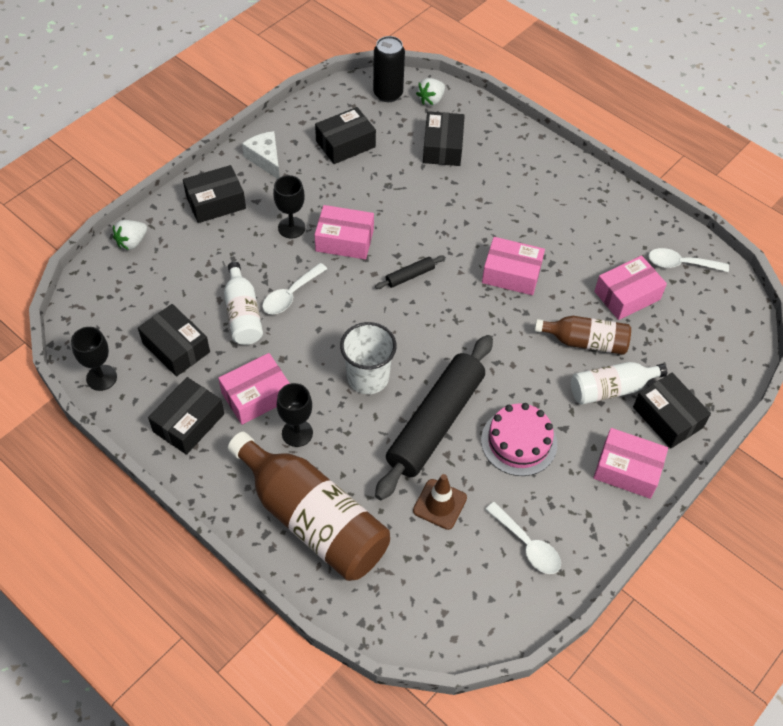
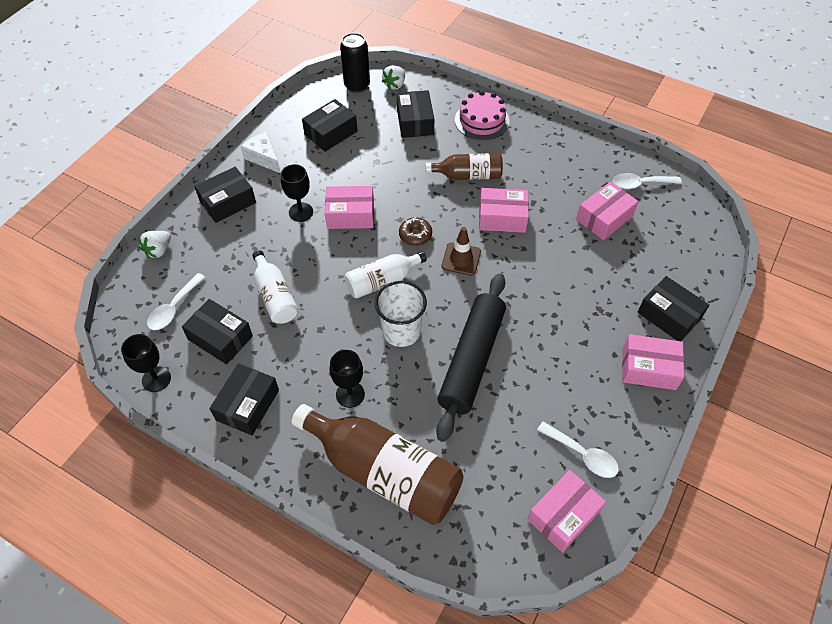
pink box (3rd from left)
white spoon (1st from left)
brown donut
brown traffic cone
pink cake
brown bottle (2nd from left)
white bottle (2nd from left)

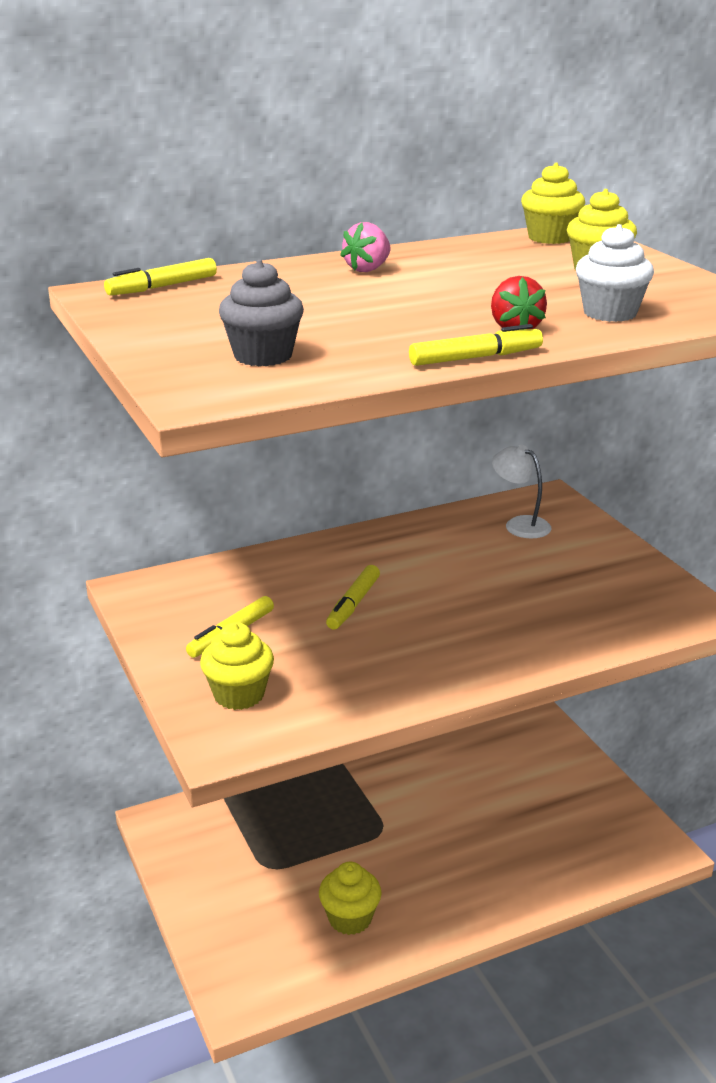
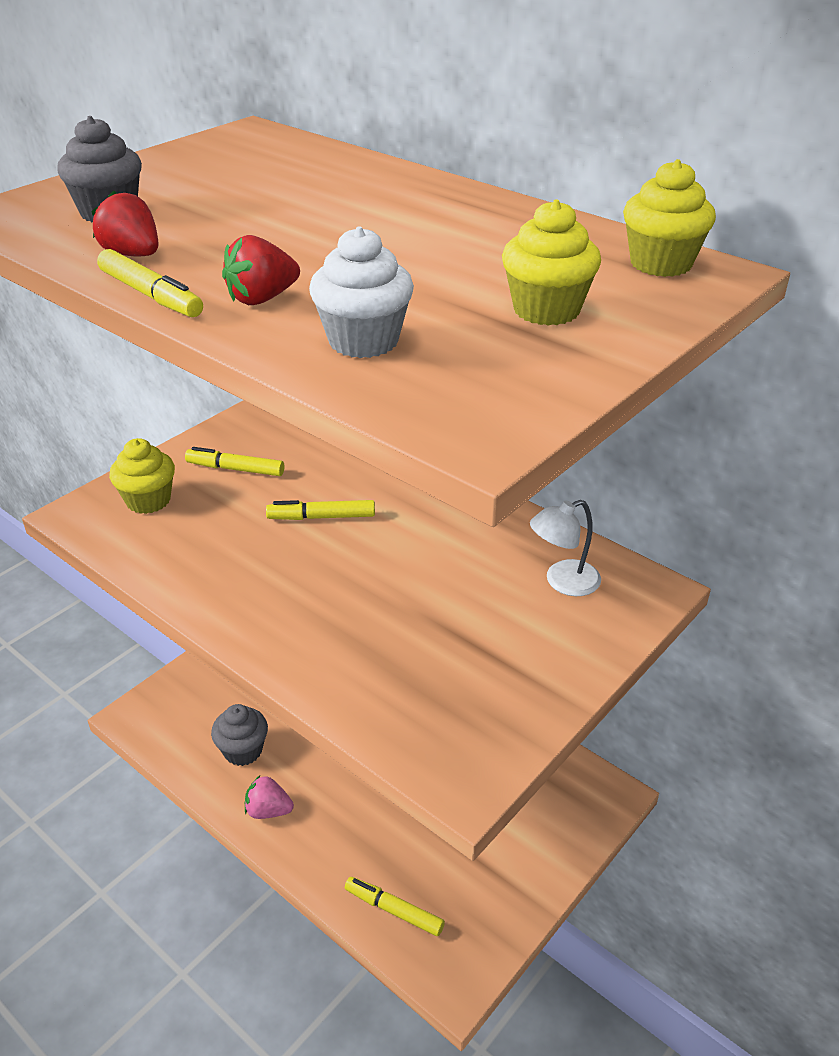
yellow marker (4th from left)
grey cupcake (2nd from left)
pink strawberry
white lamp
red strawberry (1st from left)

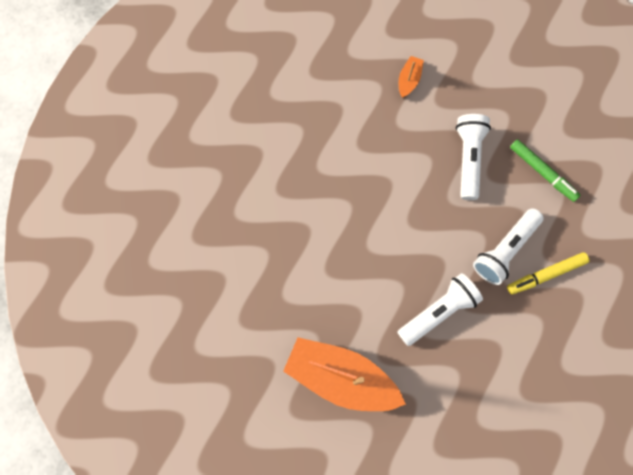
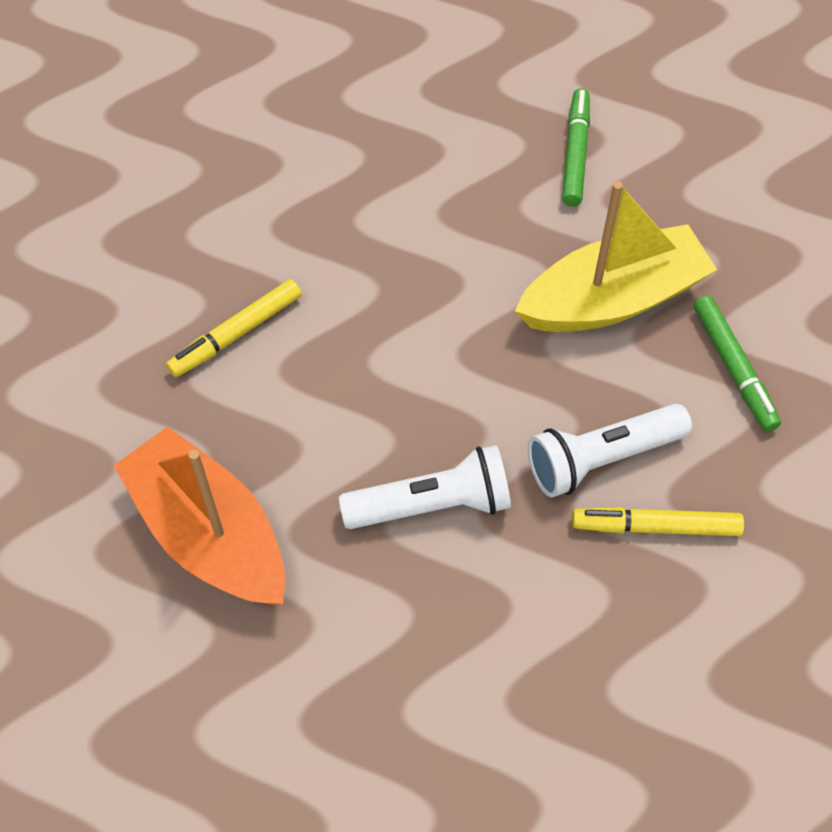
green marker (1st from left)
yellow boat
yellow marker (1st from left)

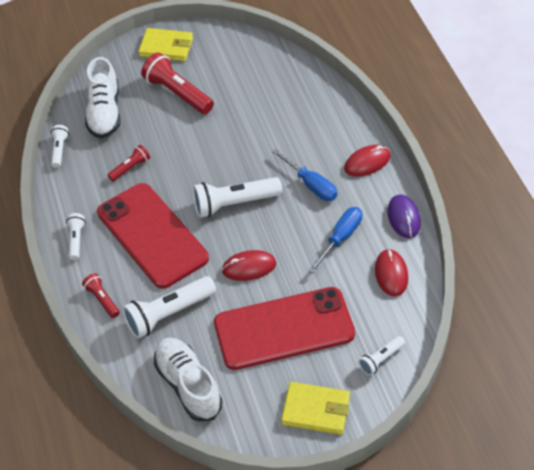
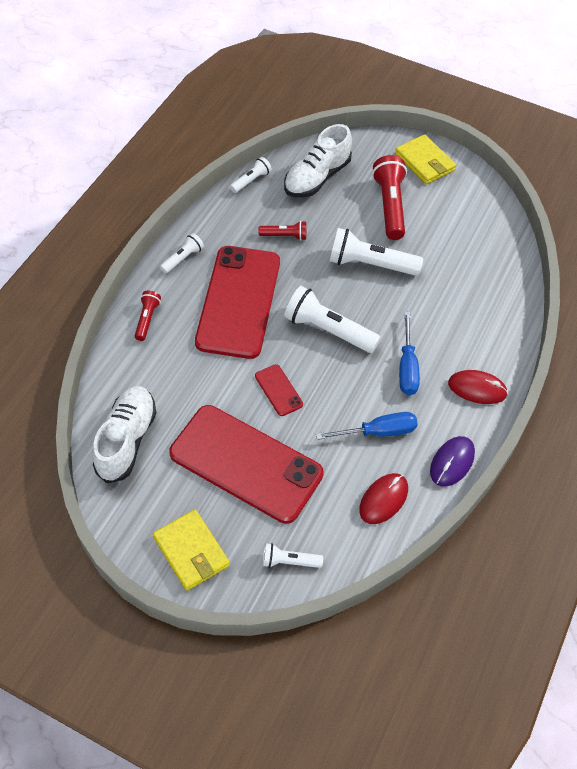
white flashlight (5th from left)
red phone (3rd from left)

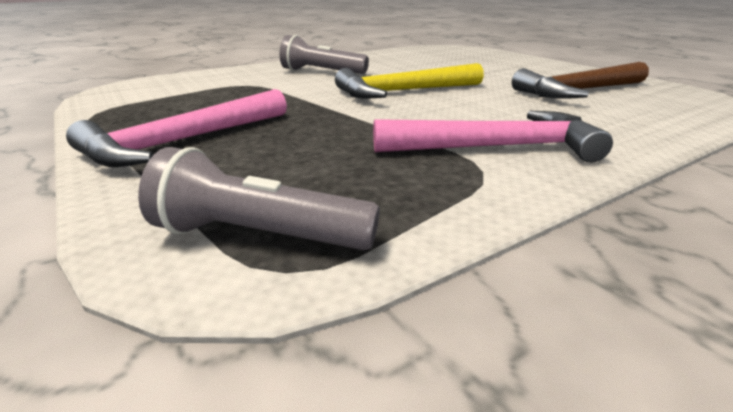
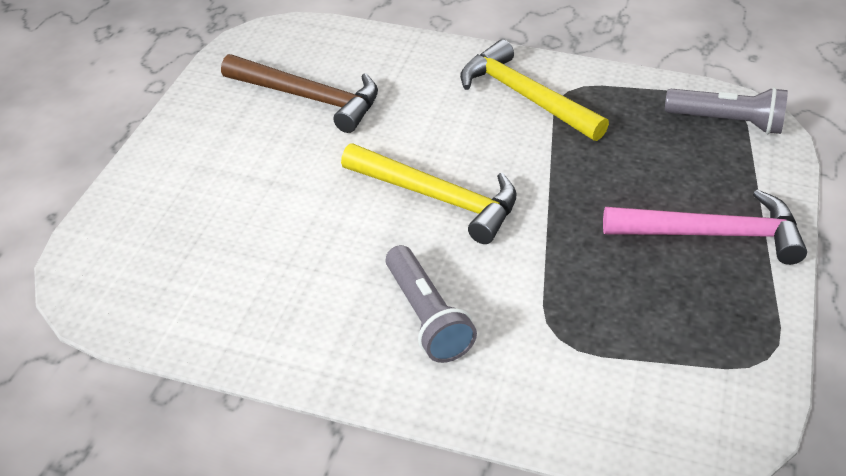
grey flashlight (2nd from left)
yellow hammer (2nd from left)

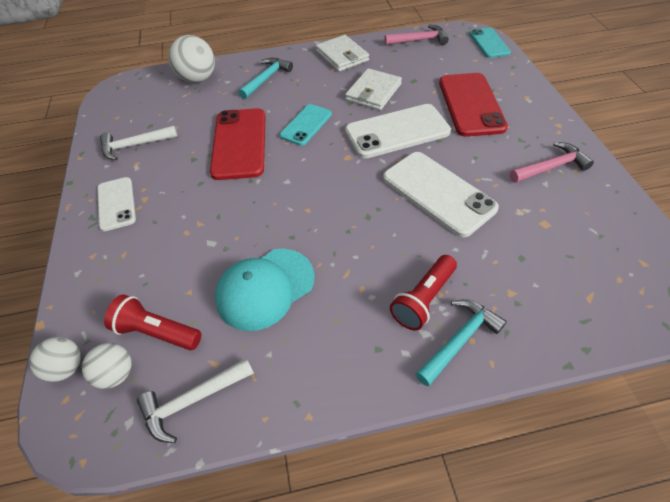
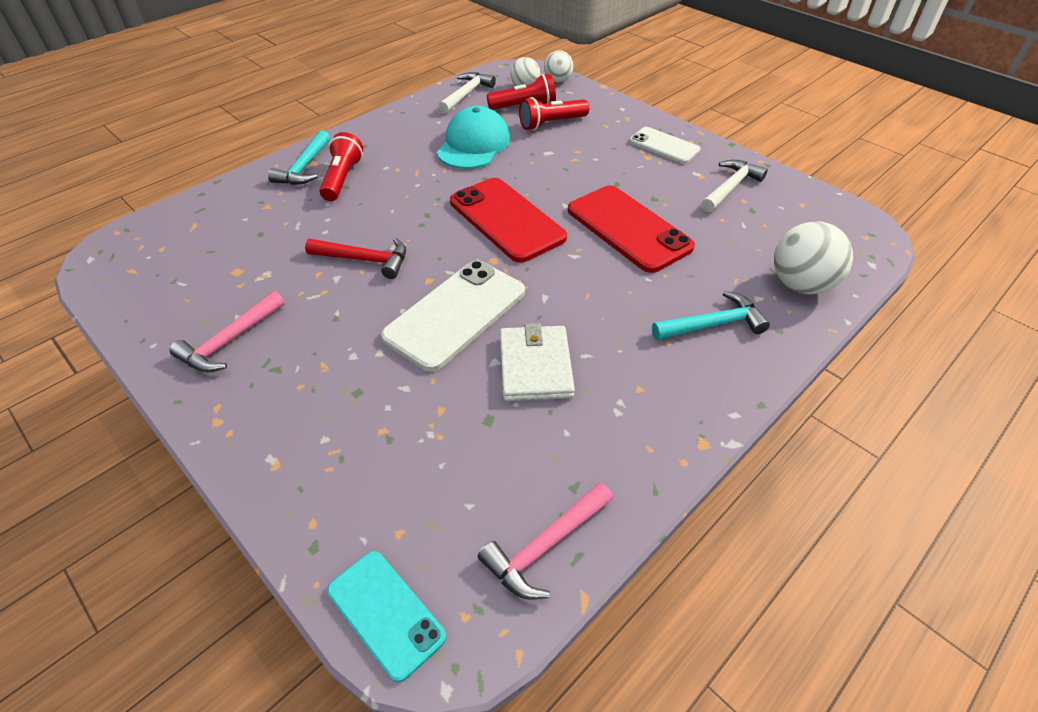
turquoise hammer (2nd from left)
turquoise phone (1st from left in the first image)
white wallet (1st from left in the first image)
red hammer
red phone (1st from left)
red flashlight (3rd from left)

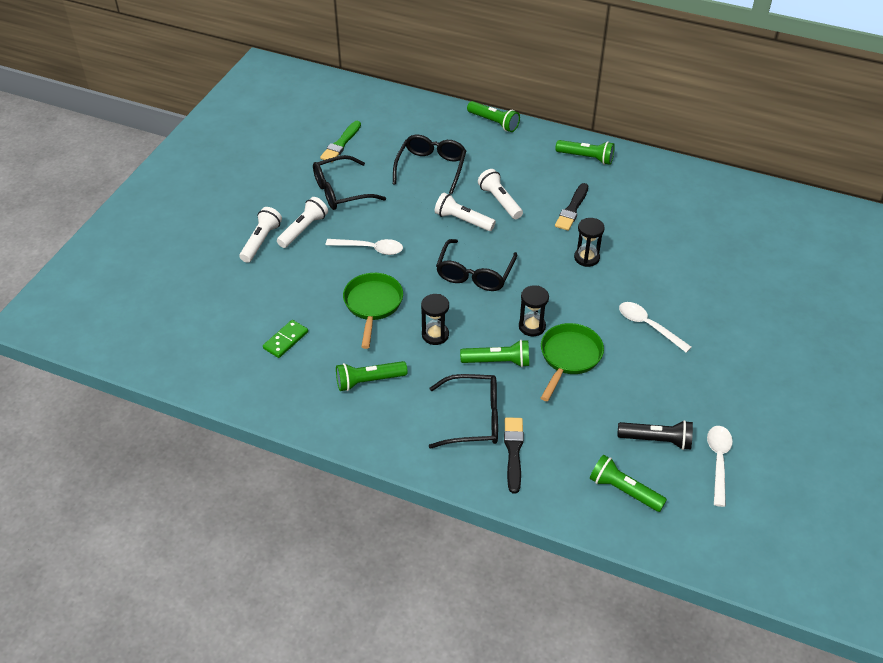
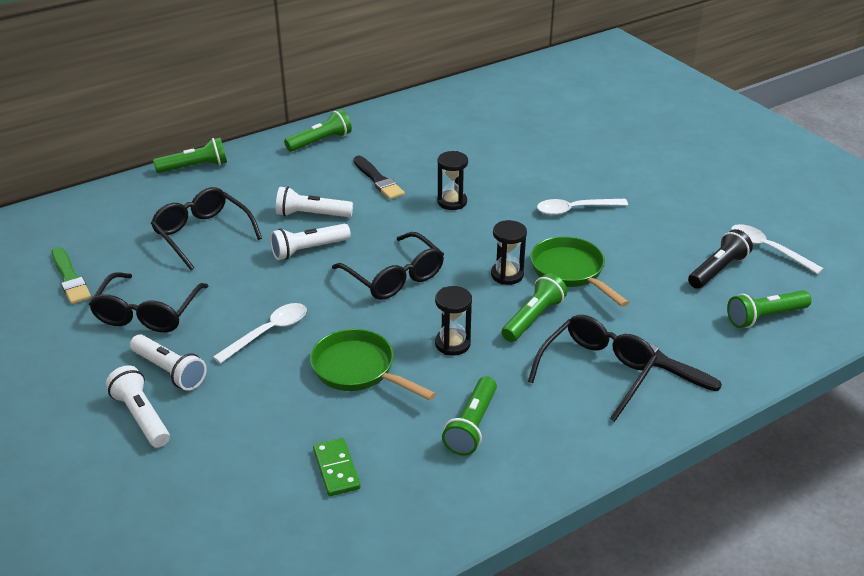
white flashlight (2nd from left)

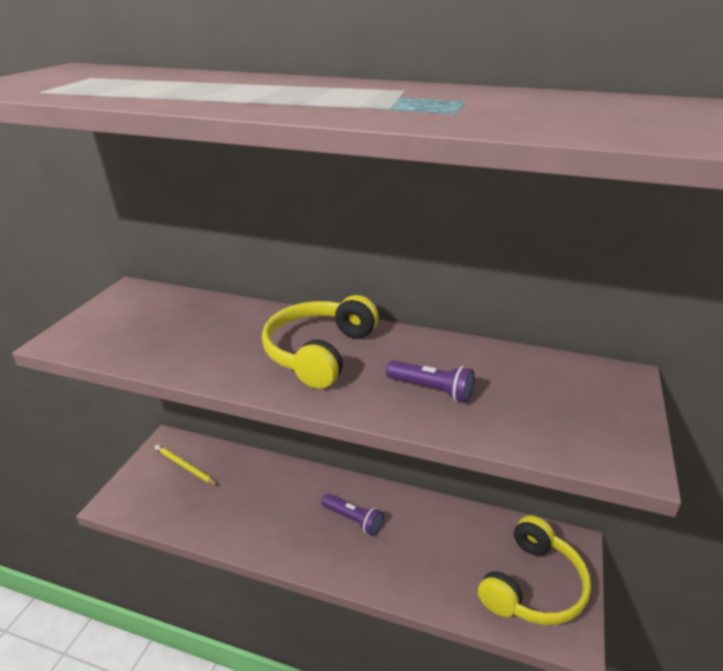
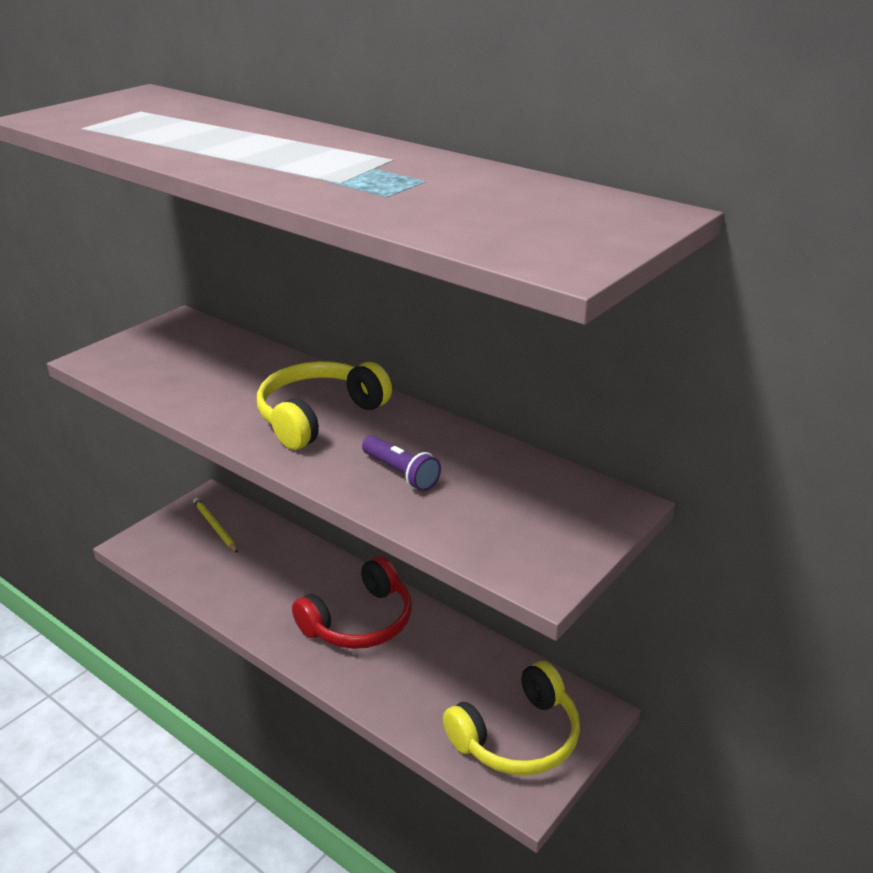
red headphones

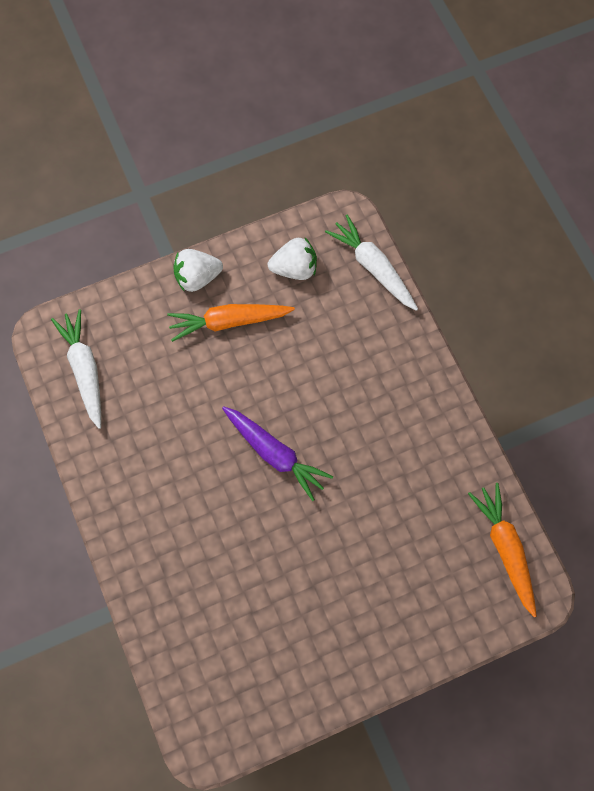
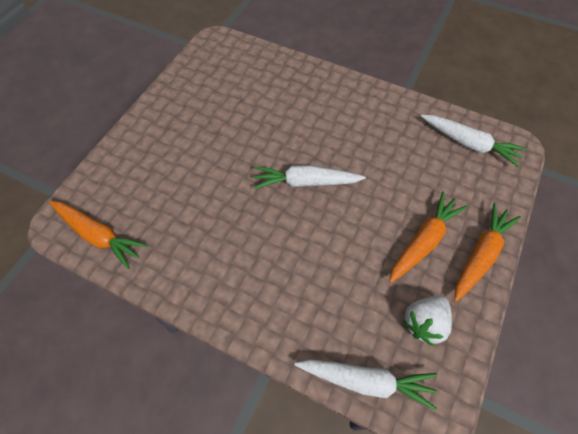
orange carrot (3rd from left)
white carrot (1st from left)

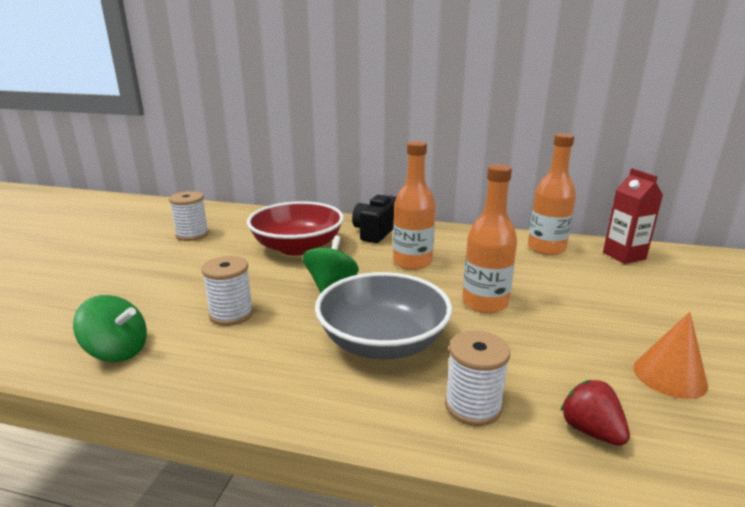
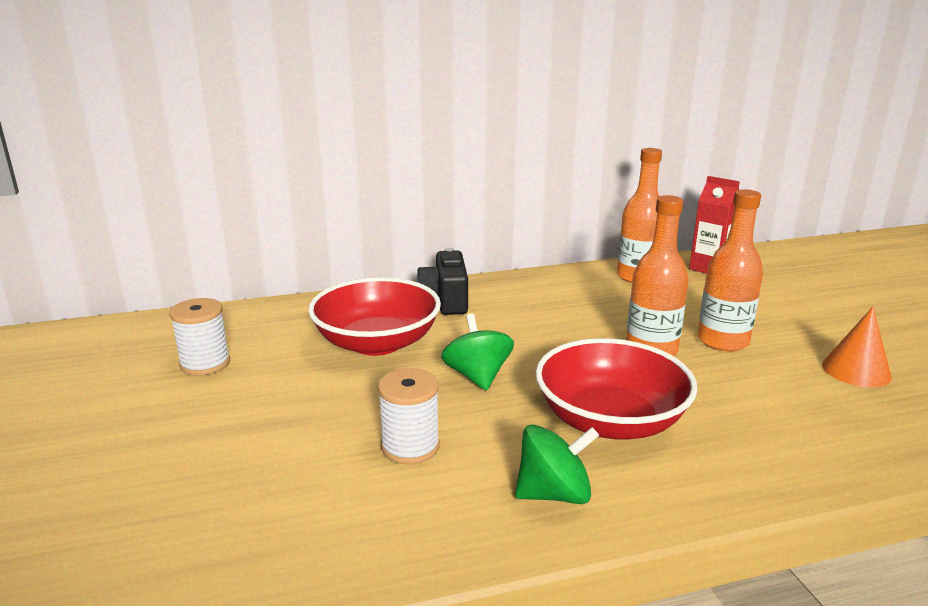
green spinning top (2nd from left)
red bowl (2nd from left)
orange bottle (3rd from left)
white spool (3rd from left in the first image)
red strawberry

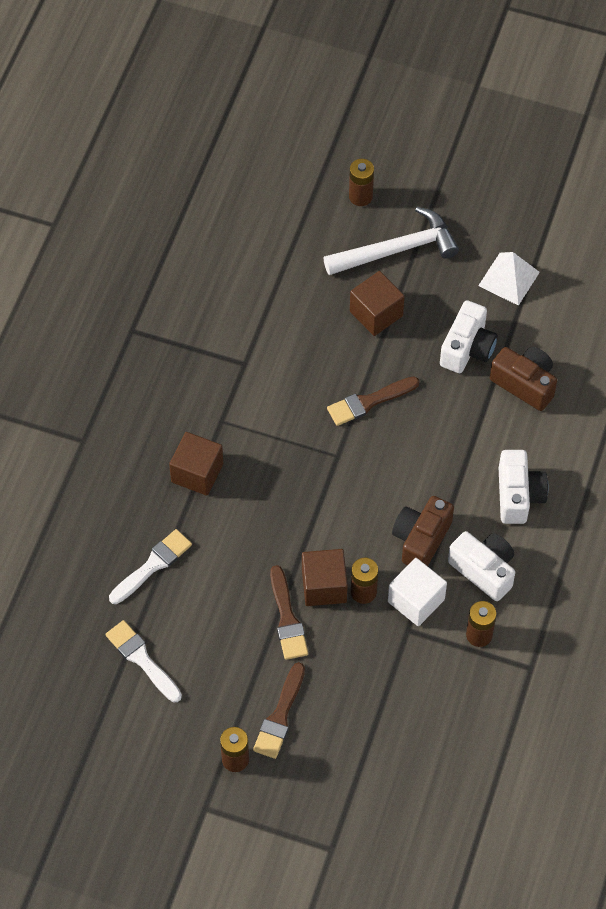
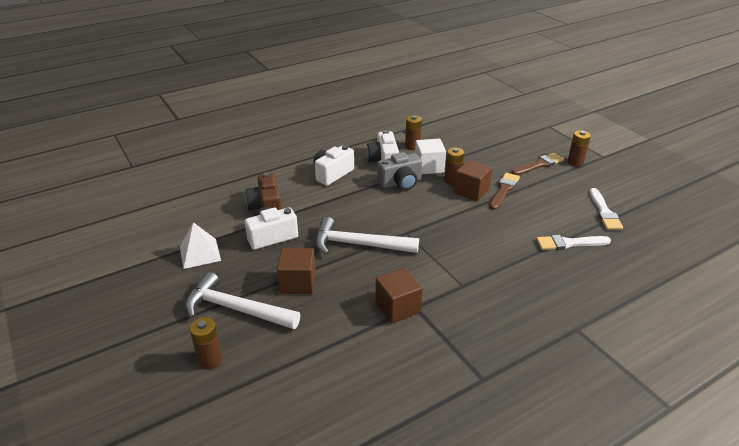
brown cube (2nd from left)
white hammer (2nd from left)
grey camera

